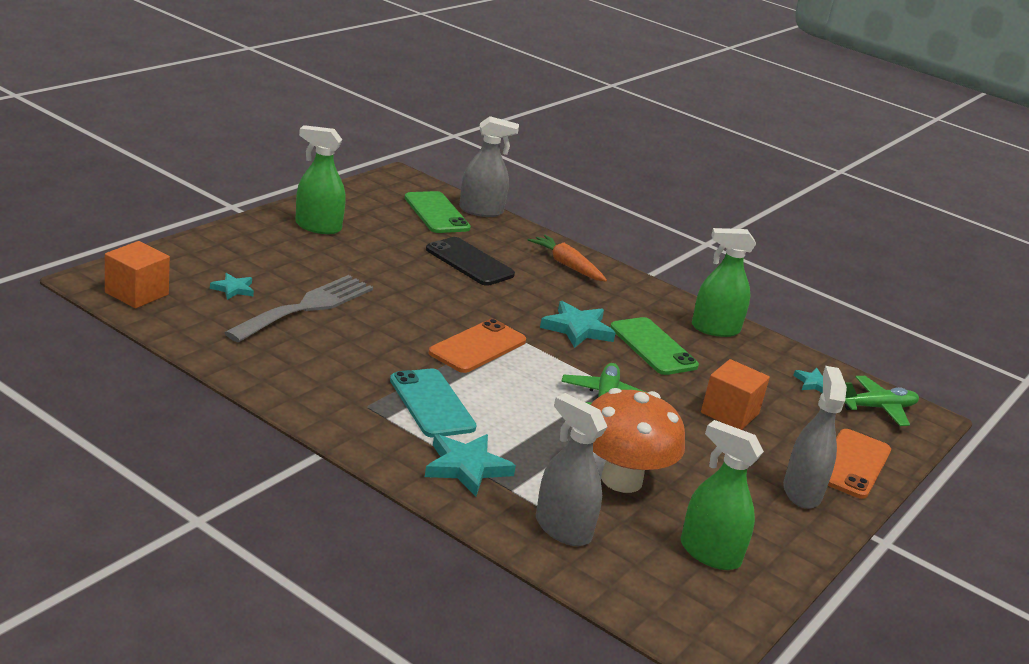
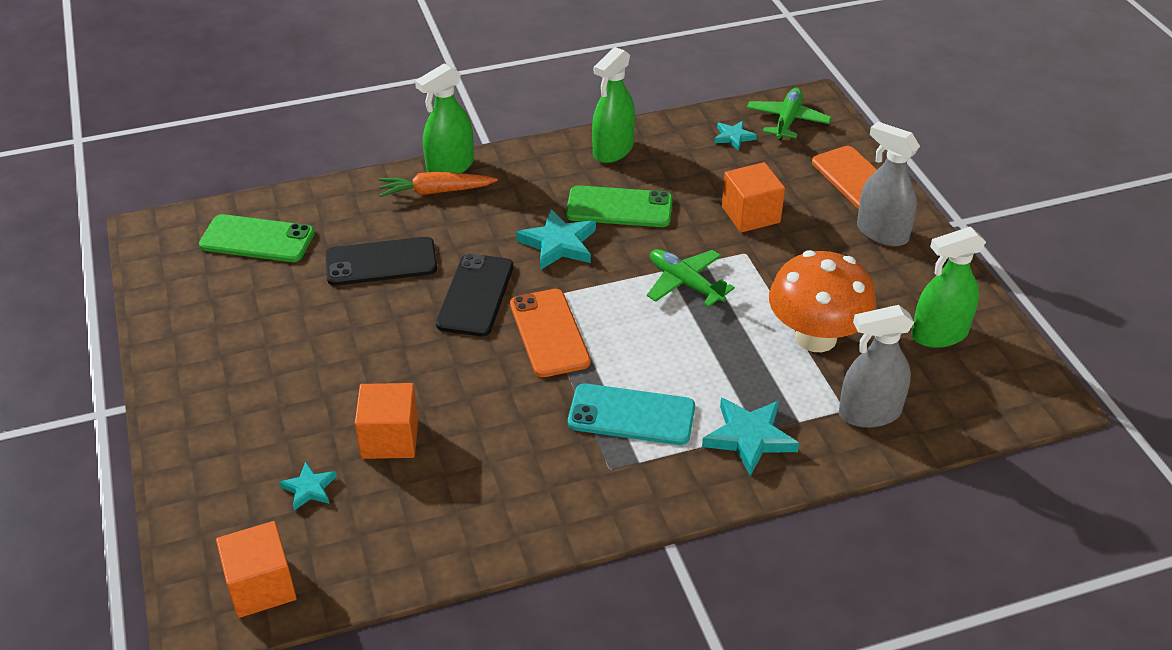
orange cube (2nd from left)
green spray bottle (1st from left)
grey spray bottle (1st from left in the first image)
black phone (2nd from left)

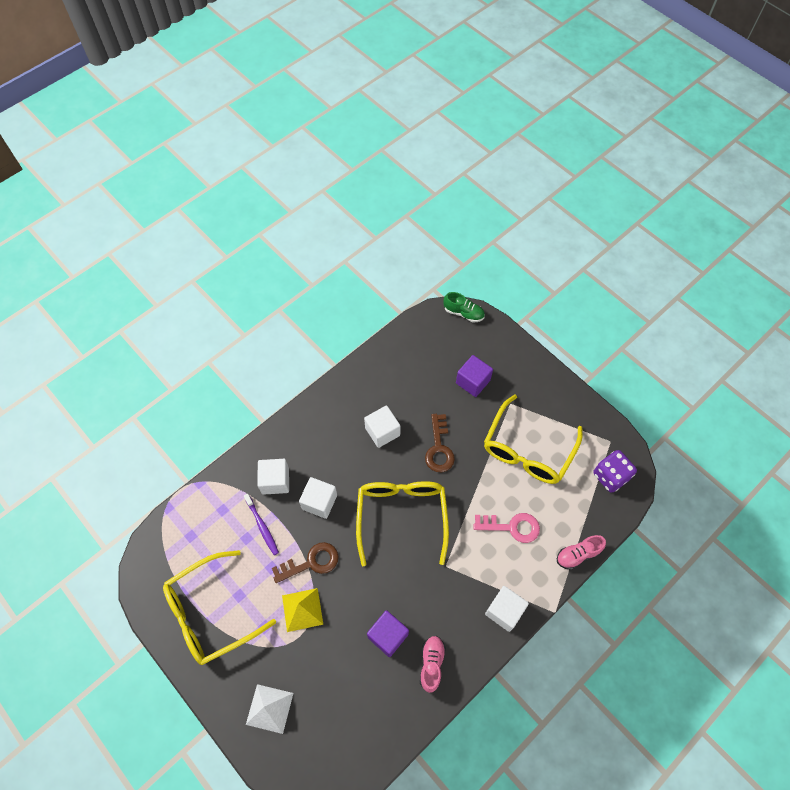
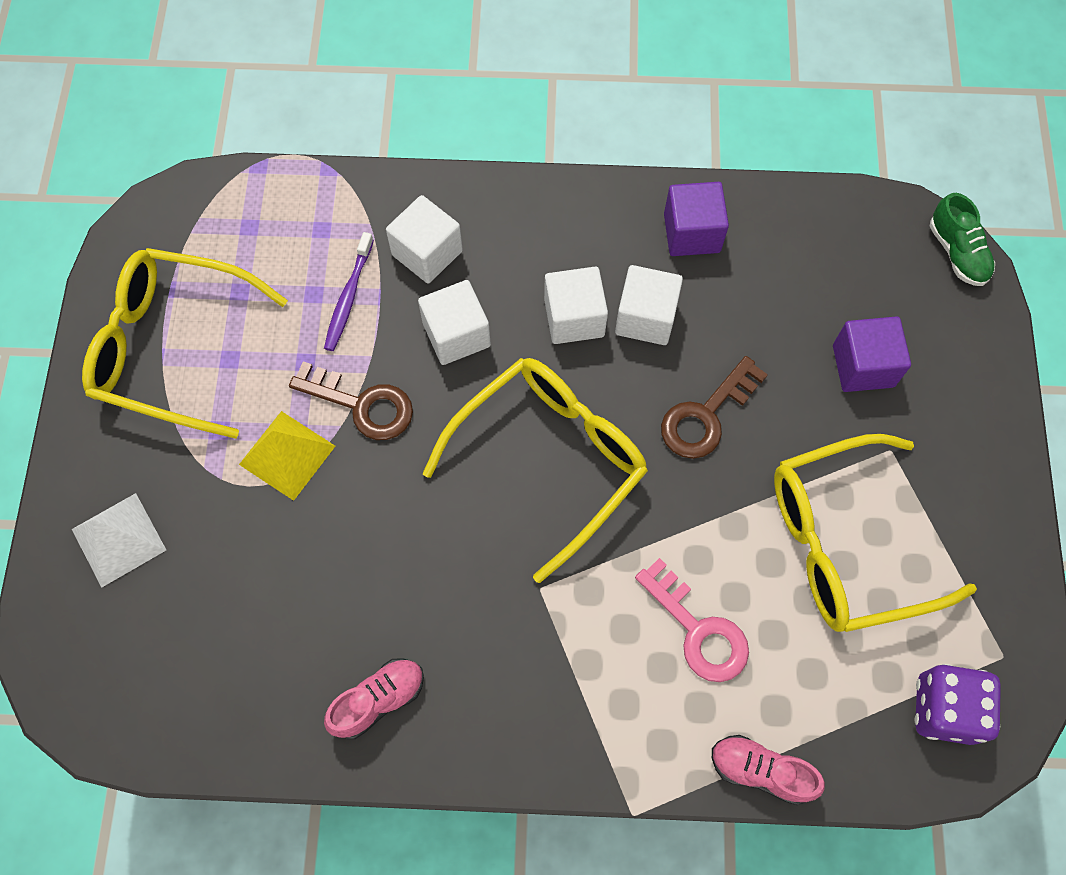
purple cube (1st from left)
white cube (3rd from left)

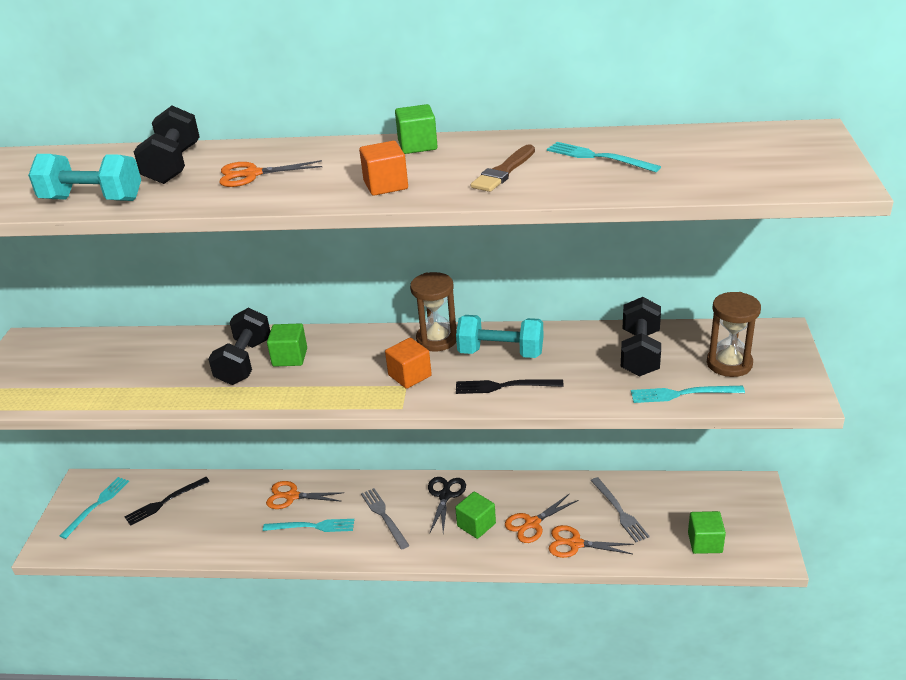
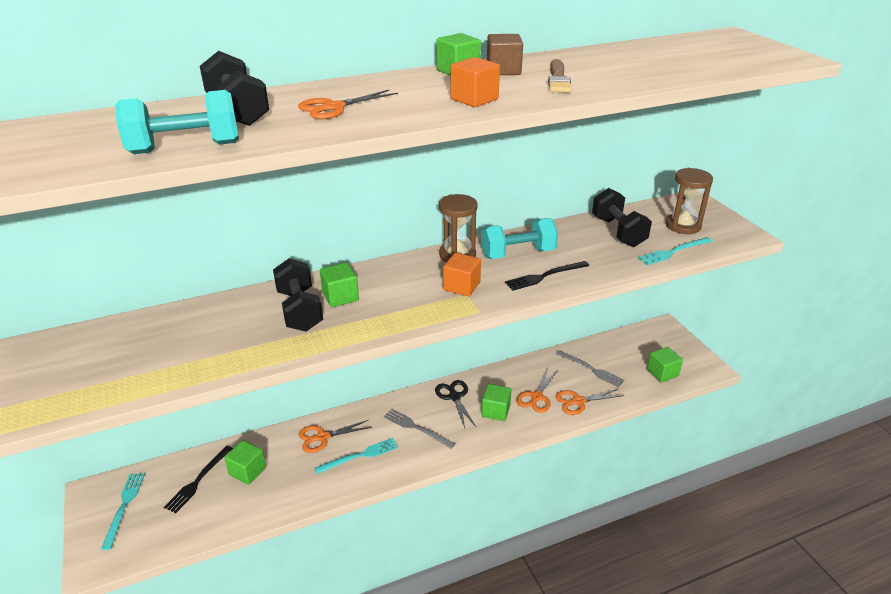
turquoise fork (3rd from left in the first image)
green cube (1st from left)
brown cube

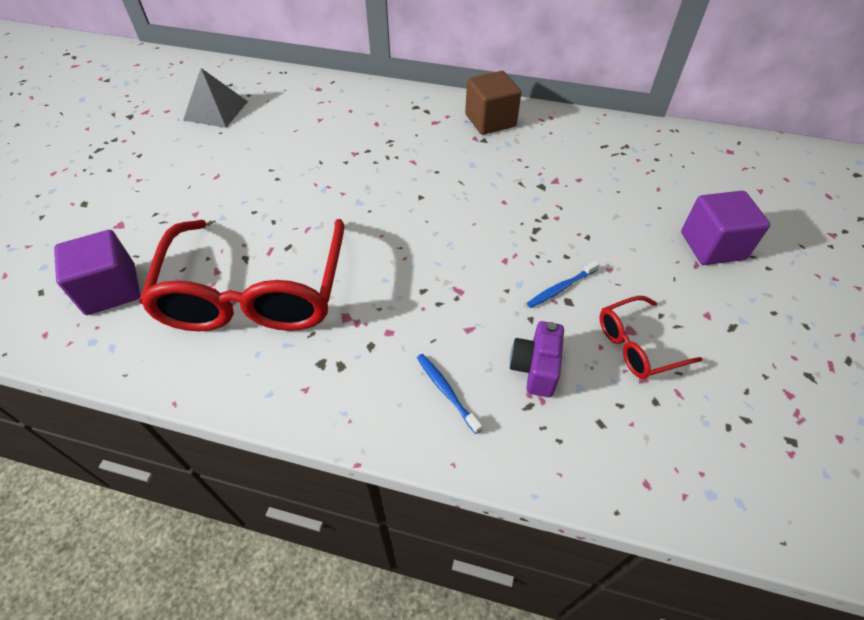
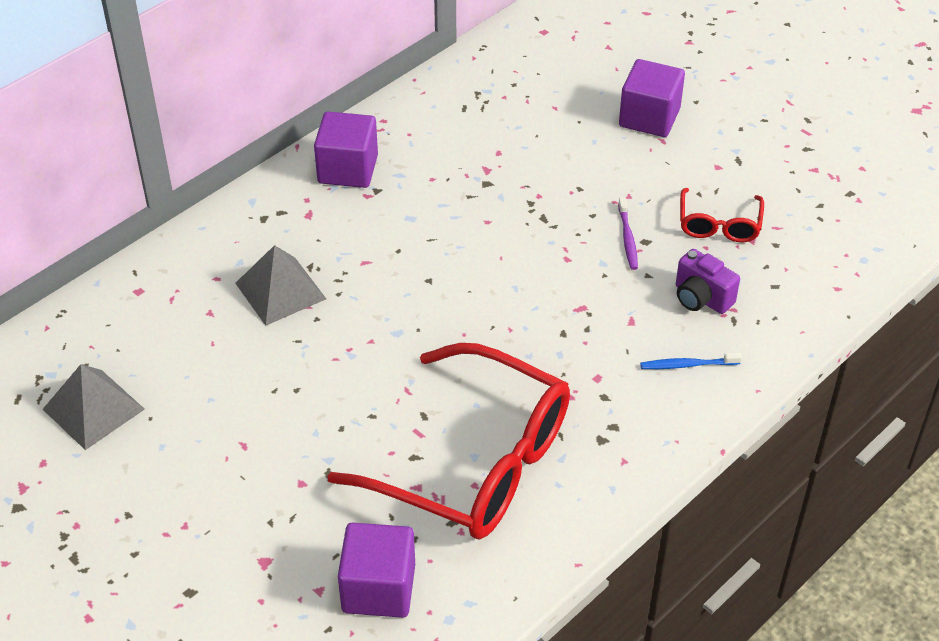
purple cube (1st from left)
purple toothbrush
grey pyramid (2nd from left)

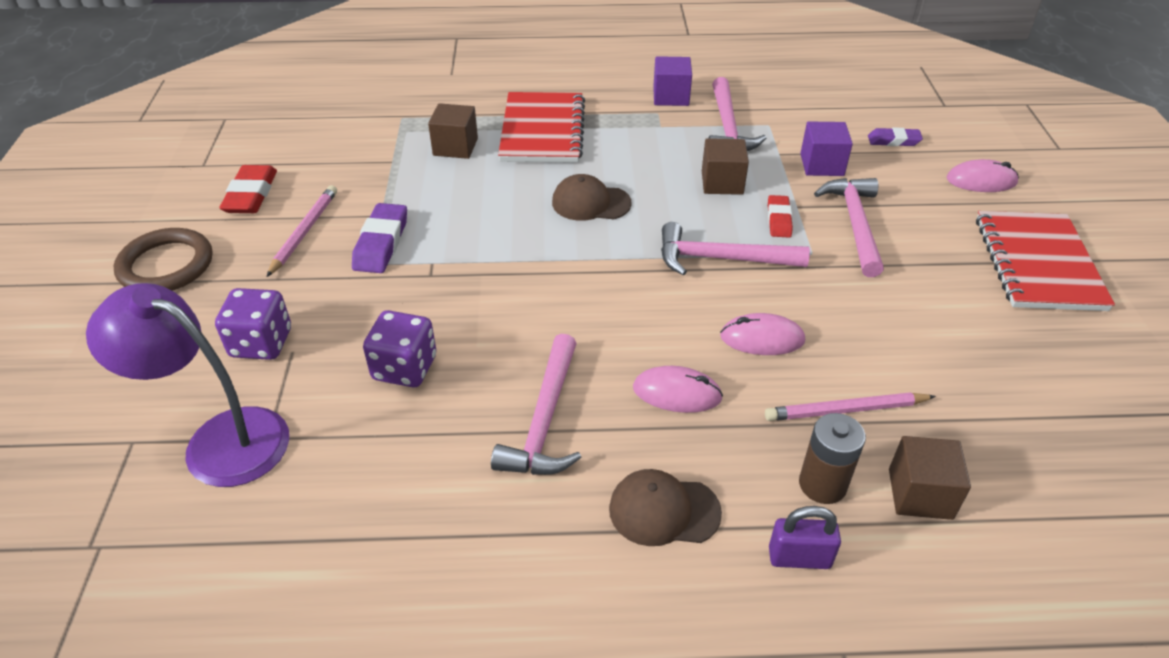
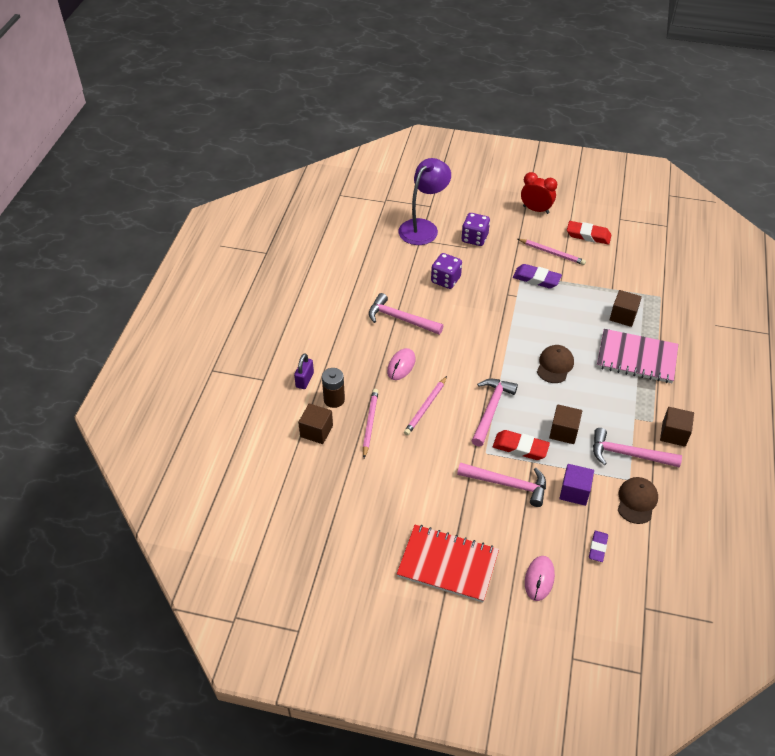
red clock
pink notebook
brown cap (2nd from left)
brown cube (4th from left)
pink pencil (2nd from left)
red eraser (1st from left)

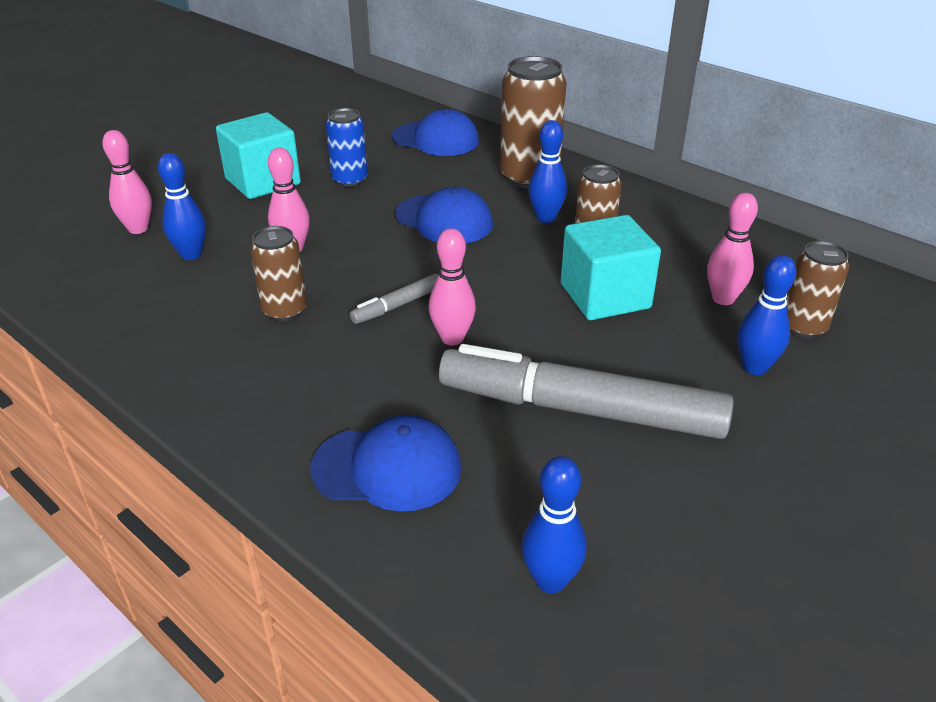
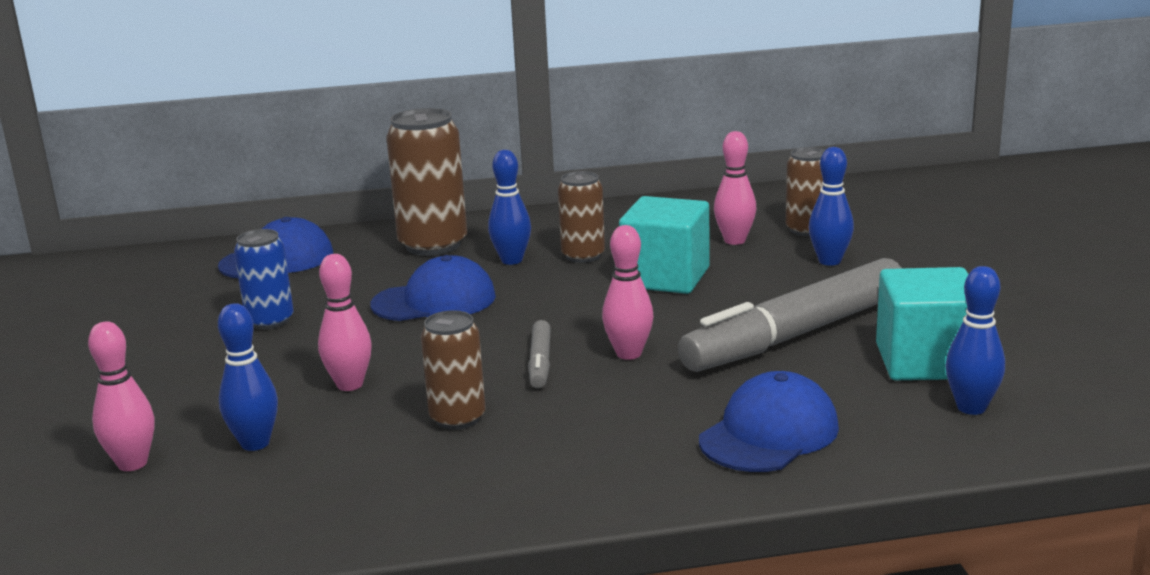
turquoise cube (2nd from left)

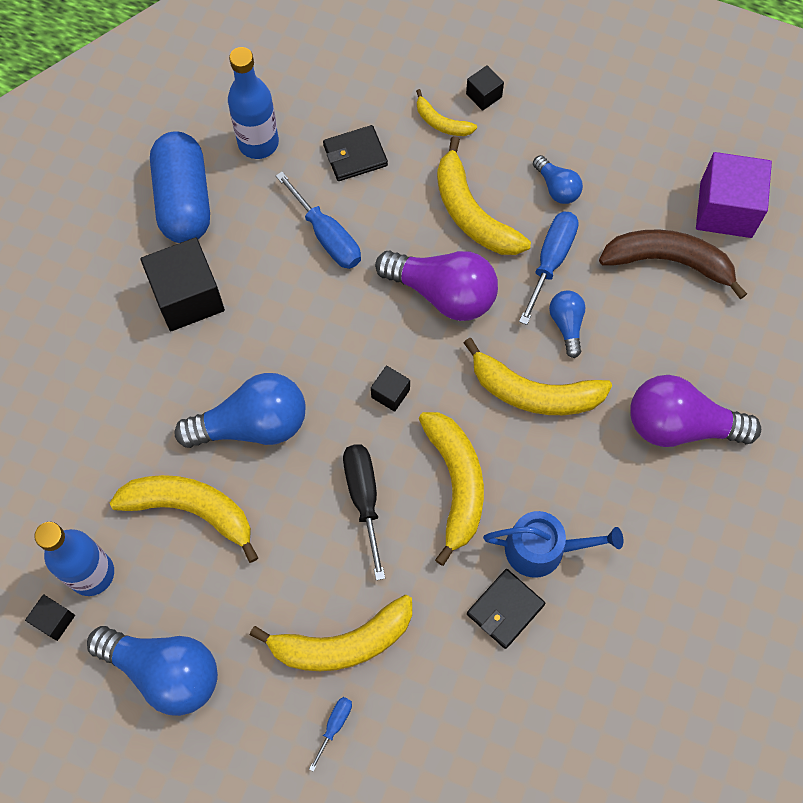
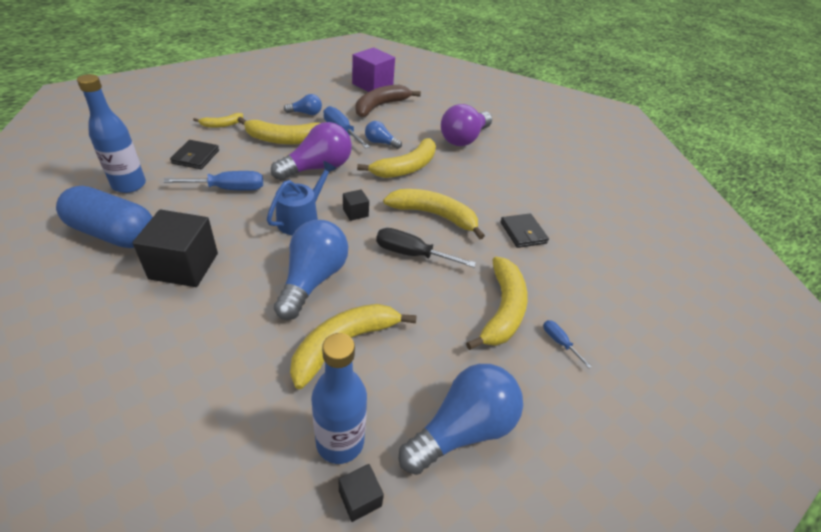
black cube (4th from left in the first image)
blue watering can

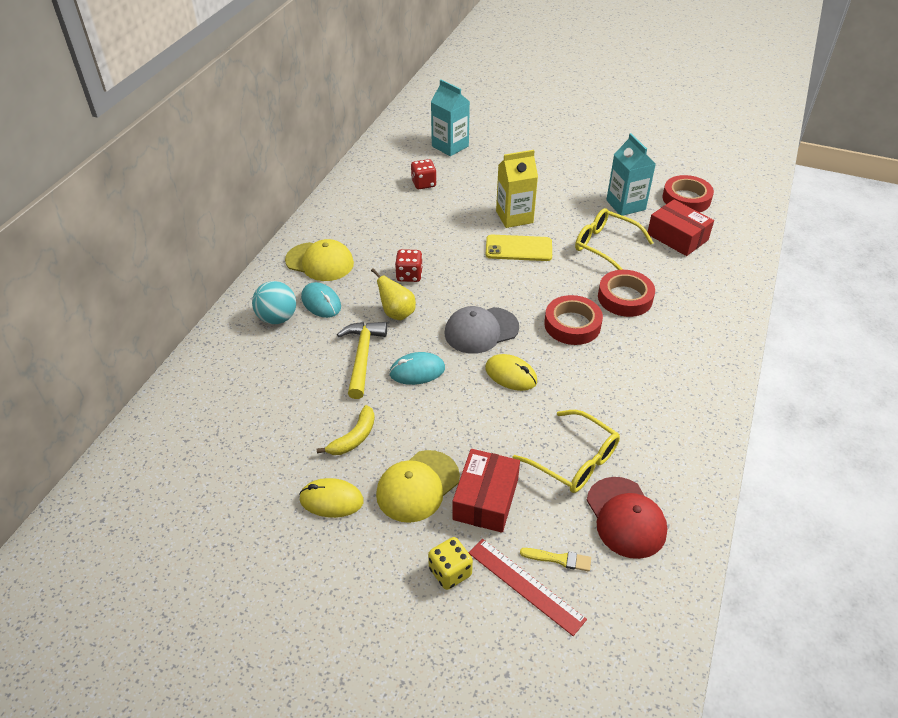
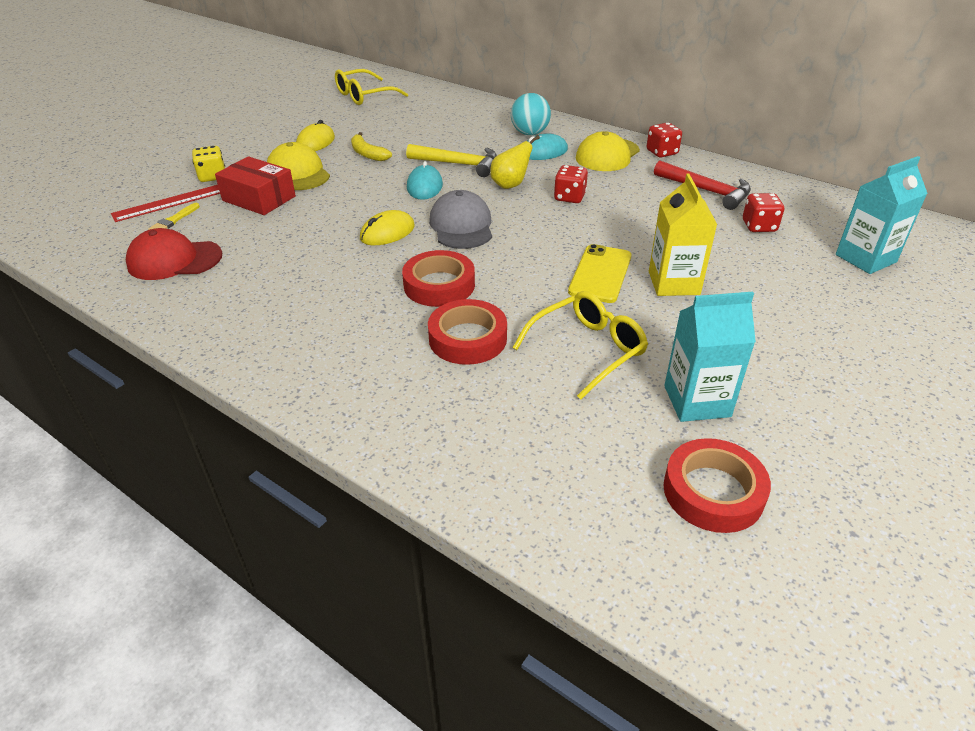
yellow glasses (1st from left)
red box (2nd from left in the first image)
red dice (2nd from left)
red hammer

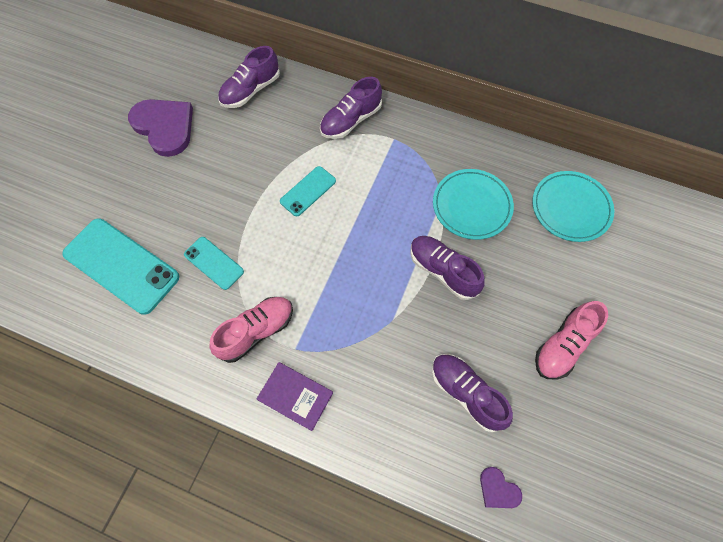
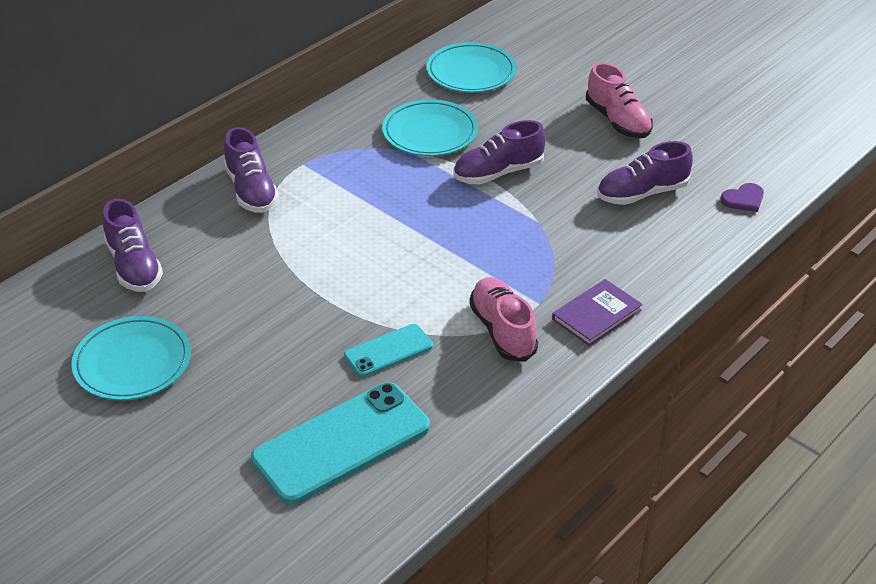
turquoise plate (1st from left)
turquoise phone (3rd from left in the first image)

